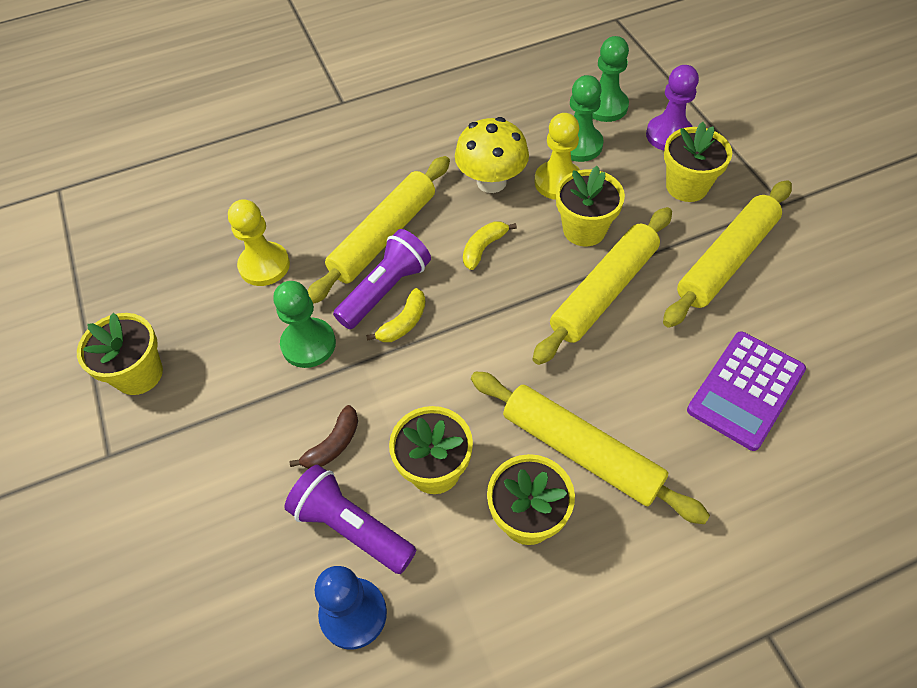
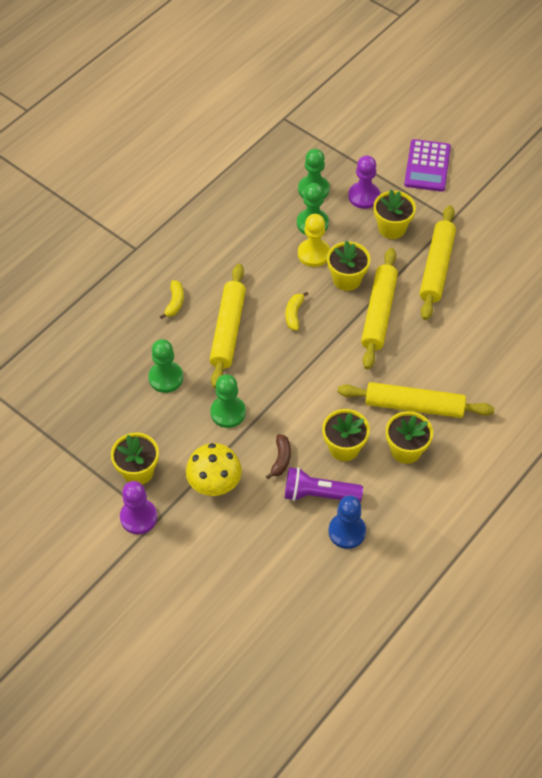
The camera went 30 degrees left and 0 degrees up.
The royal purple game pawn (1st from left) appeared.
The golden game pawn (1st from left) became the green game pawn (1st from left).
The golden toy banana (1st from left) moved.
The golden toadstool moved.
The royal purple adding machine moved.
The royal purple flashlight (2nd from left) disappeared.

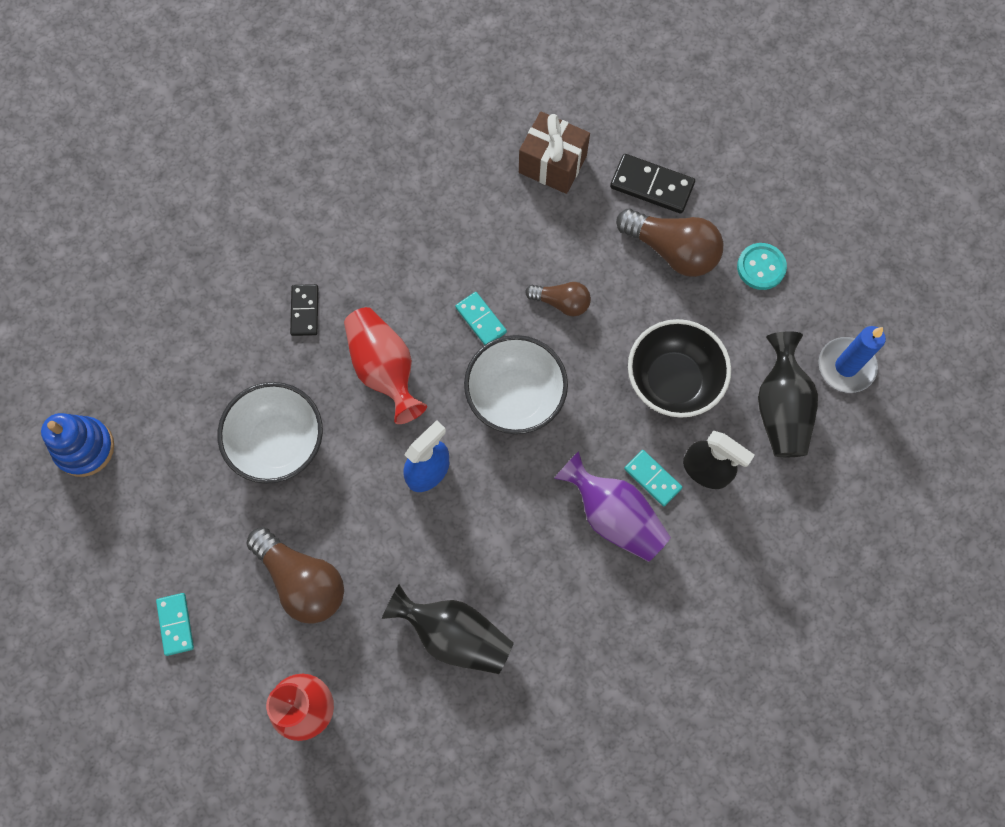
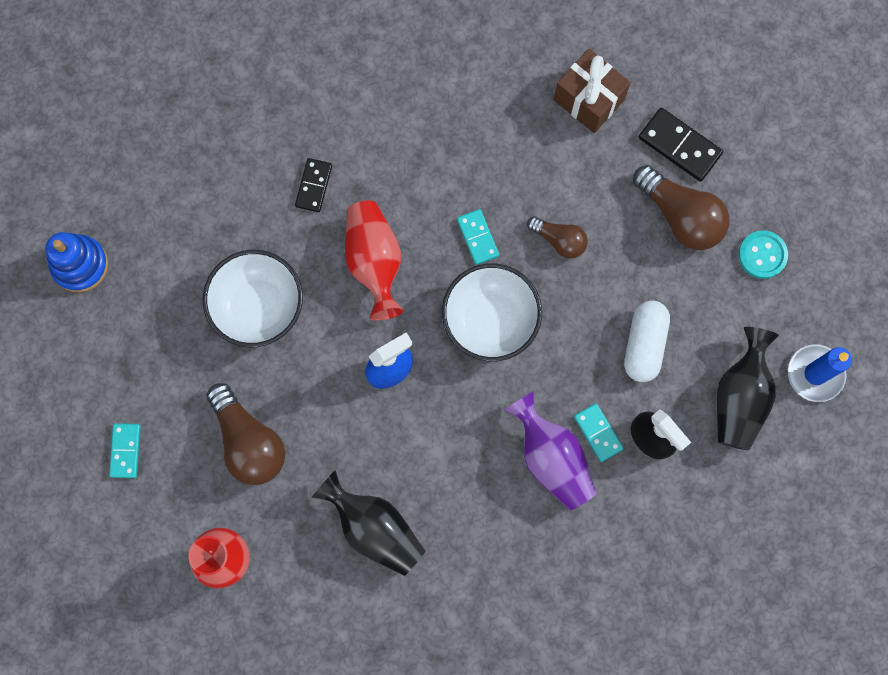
The camera went 15 degrees right and 5 degrees up.
The black bowl was replaced by the snow-white pill.

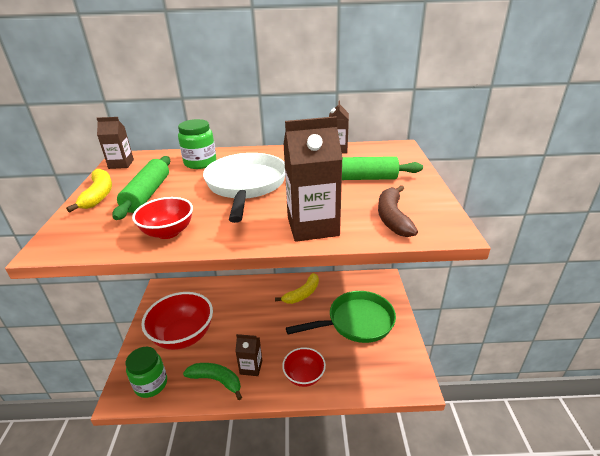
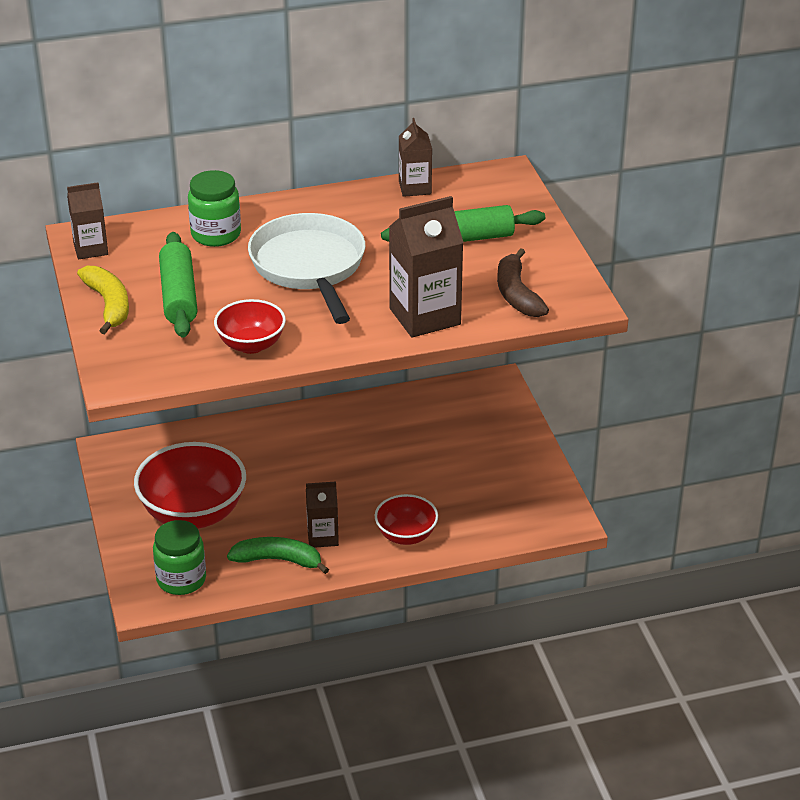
The camera went 15 degrees left and 5 degrees up.
The golden toy banana (2nd from left) disappeared.
The green frying pan disappeared.

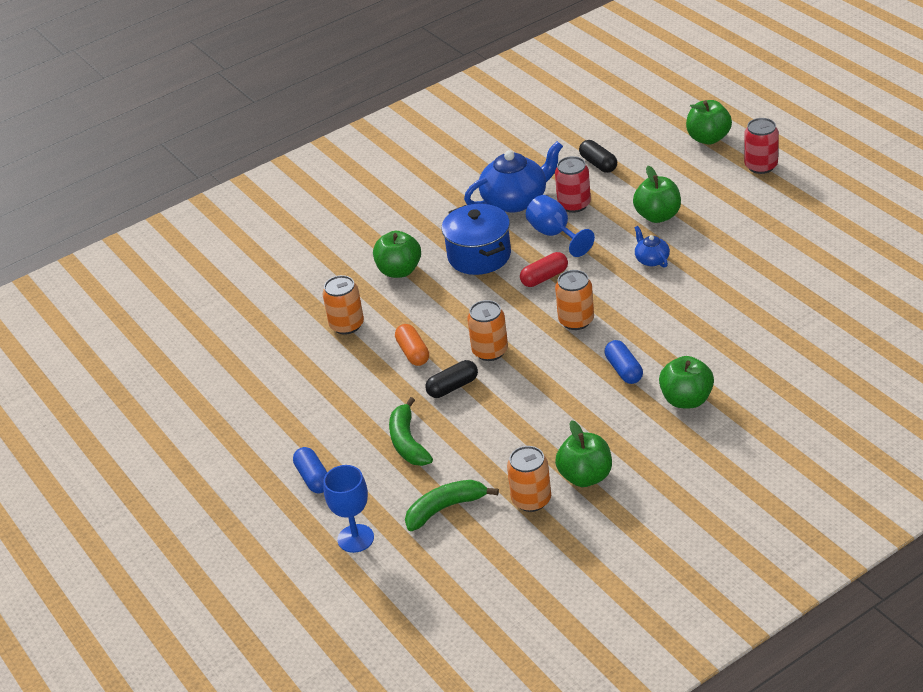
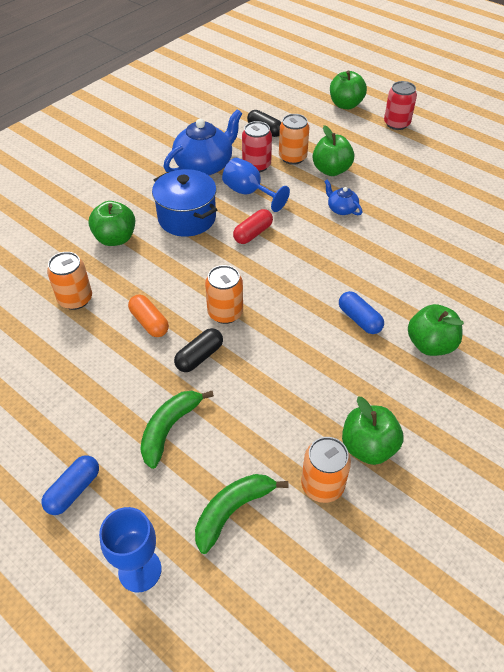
The camera went 20 degrees left and 10 degrees up.
The cobalt pill (1st from left) turned 75 degrees clockwise.
The green toy banana (1st from left) turned 60 degrees clockwise.
The orange-coloured can (4th from left in the first image) moved.

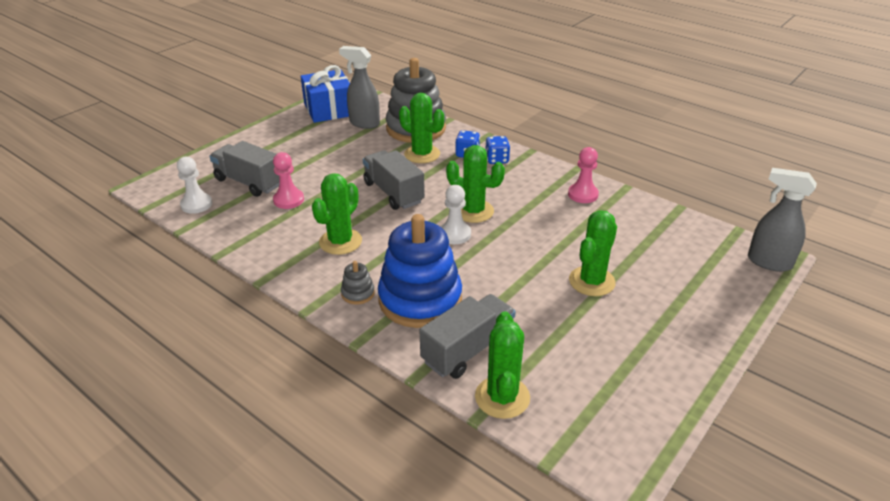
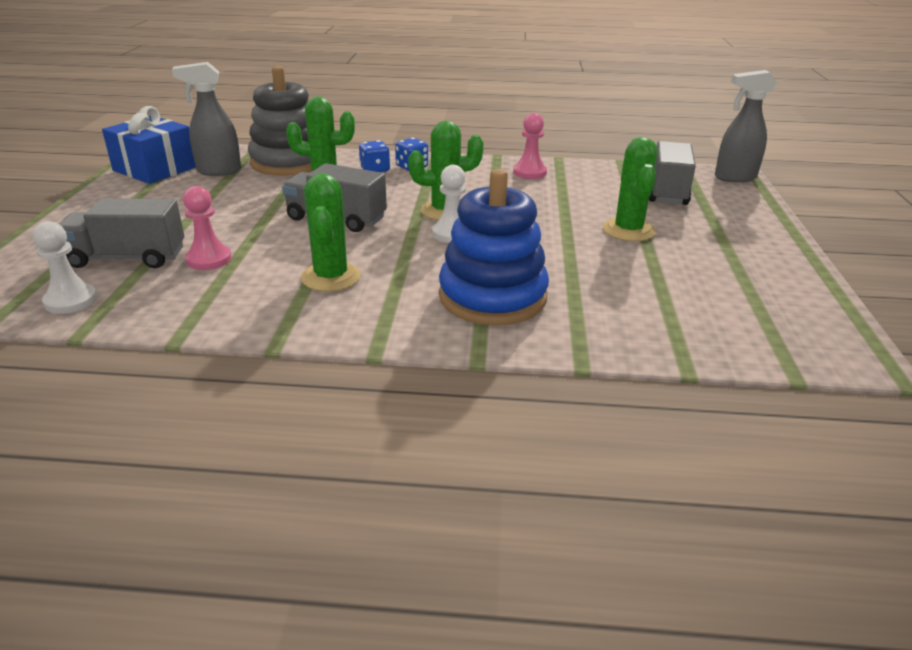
The camera went 35 degrees left and 5 degrees down.
The grey lorry (3rd from left) moved.
The grey stacking rings (1st from left) disappeared.
The green saguaro cactus (4th from left) disappeared.

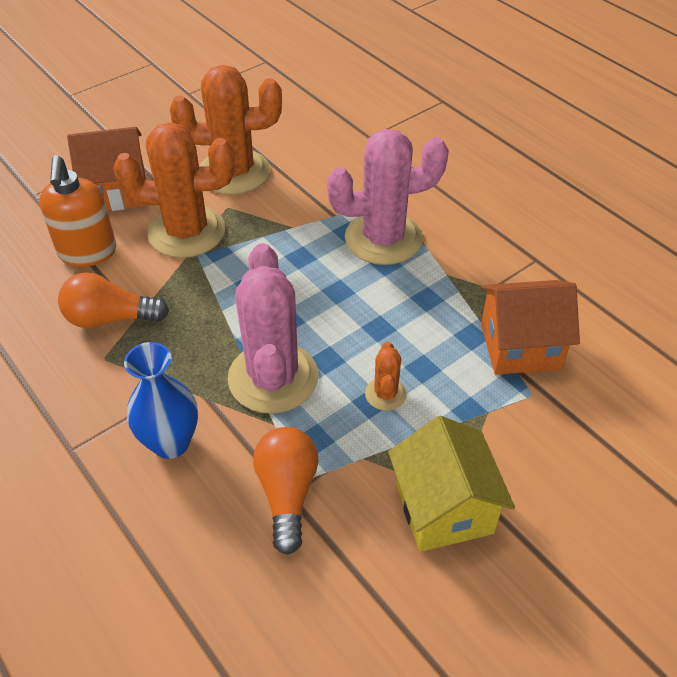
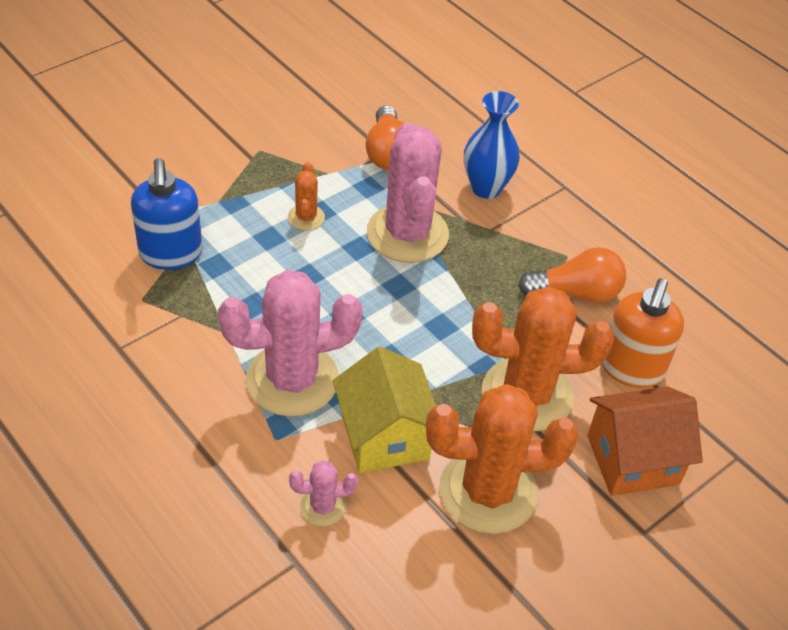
The camera went 175 degrees right and 0 degrees up.
The orange-coloured cottage (2nd from left) was replaced by the cobalt pump bottle.
The rose-pink saguaro cactus (2nd from left) appeared.
The golden cottage moved.
The orange-coloured pump bottle turned 150 degrees counterclockwise.

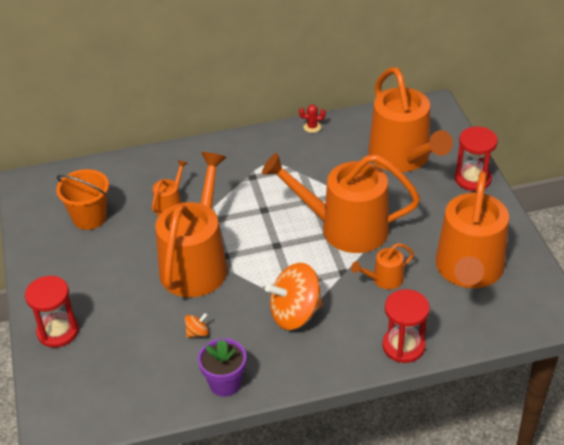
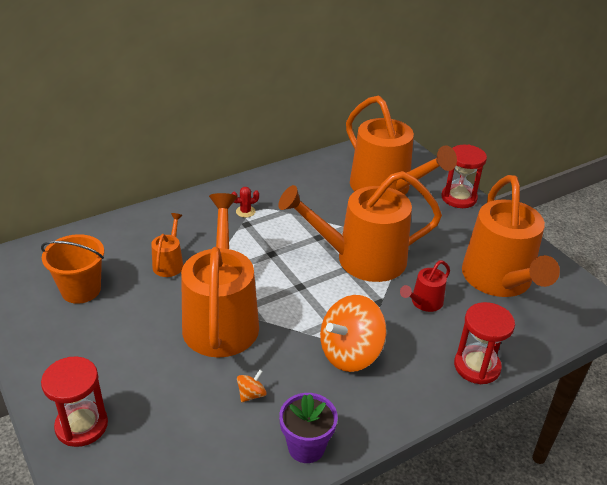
The camera went 20 degrees left and 5 degrees down.
The red saguaro cactus moved.
The orange-coloured watering pot (4th from left) became the red watering pot.

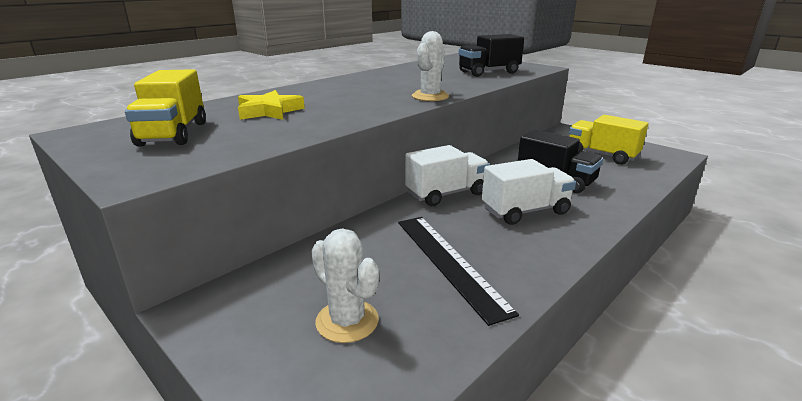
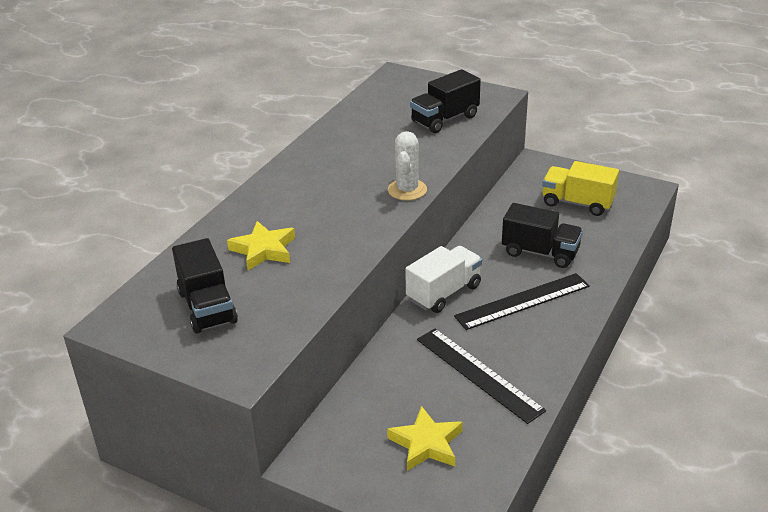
The camera went 15 degrees left and 10 degrees up.
The golden lorry (1st from left) became the black lorry (1st from left).
The snow-white saguaro cactus (1st from left) was replaced by the golden five-pointed star (2nd from left).
The snow-white lorry (2nd from left) was replaced by the black straightedge (2nd from left).

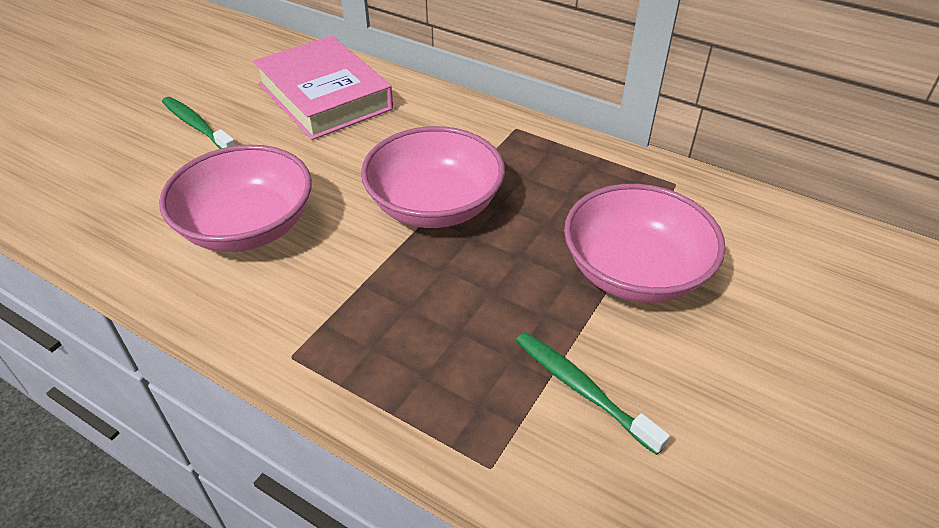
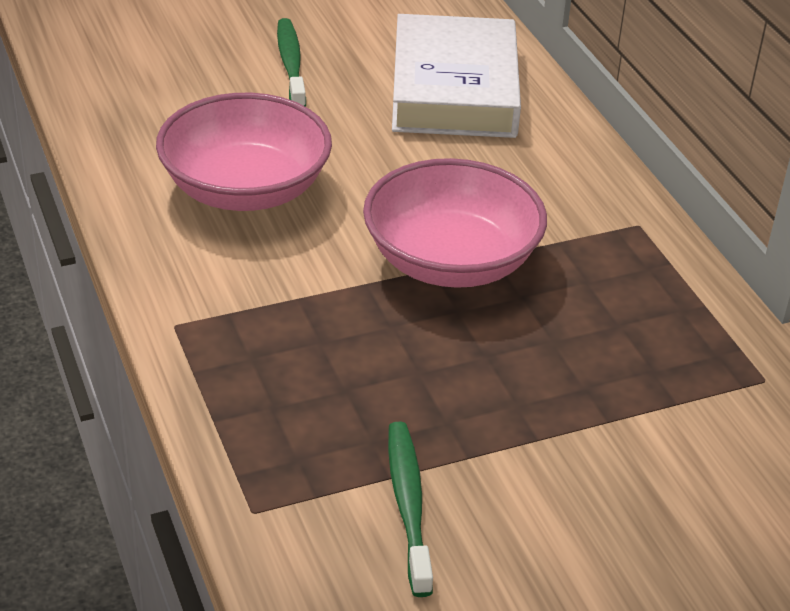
The camera went 35 degrees right and 5 degrees down.
The rose-pink hardcover became the snow-white hardcover.
The rose-pink bowl (3rd from left) disappeared.

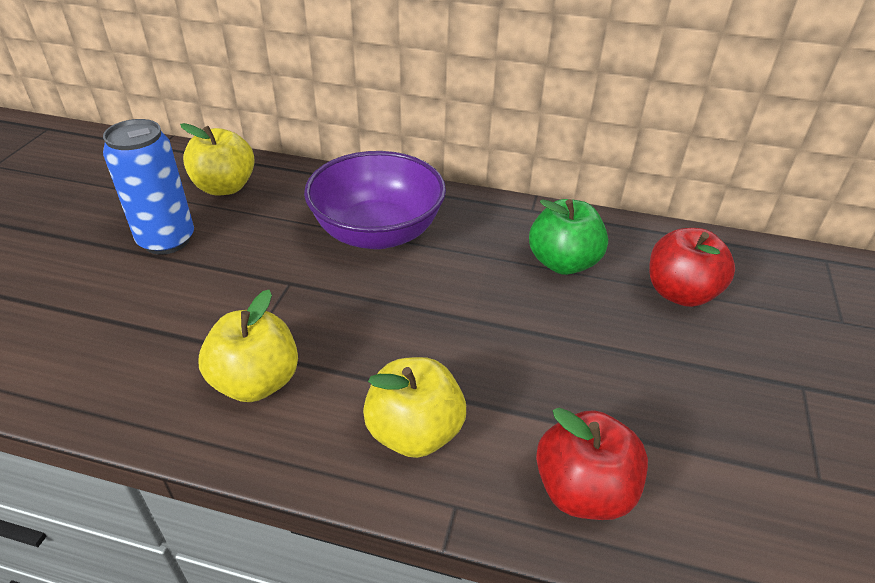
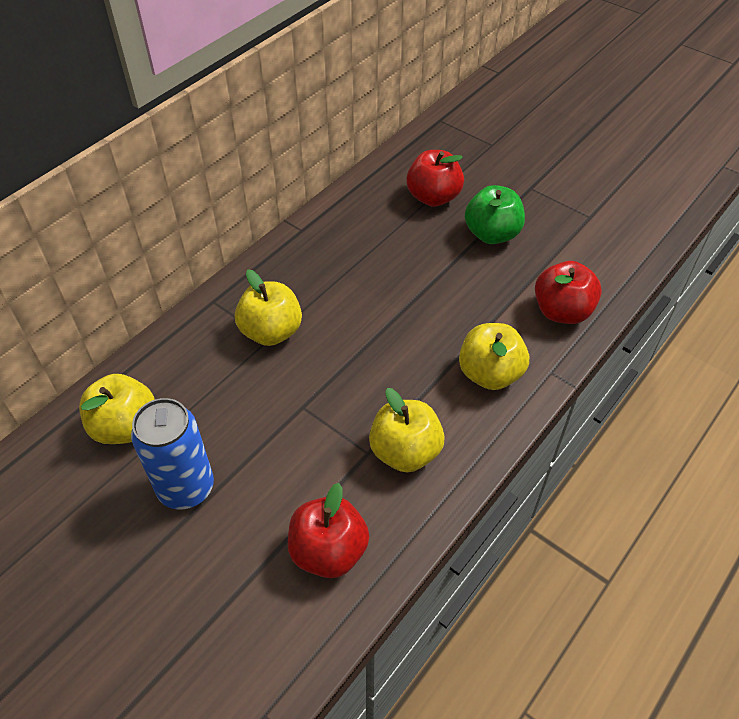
The camera went 65 degrees left and 10 degrees up.
The royal purple bowl was replaced by the golden toy apple (2nd from left).
The red toy apple (1st from left) appeared.
The green toy apple moved.

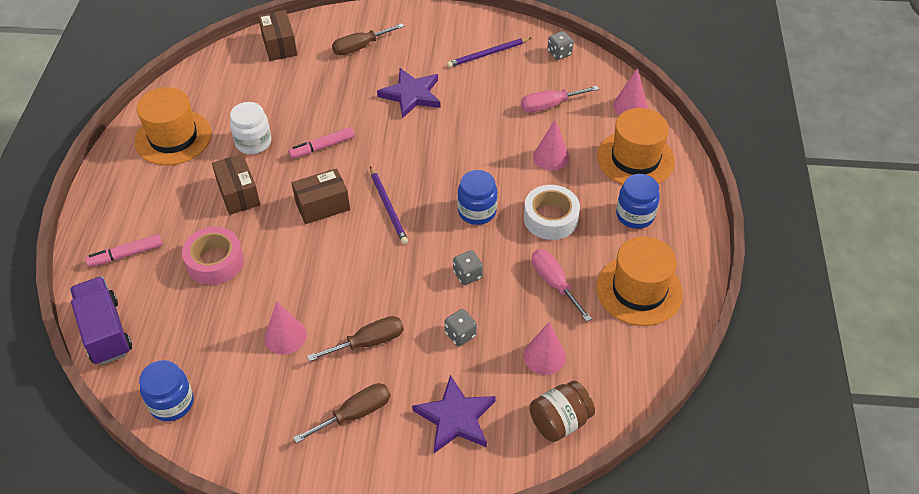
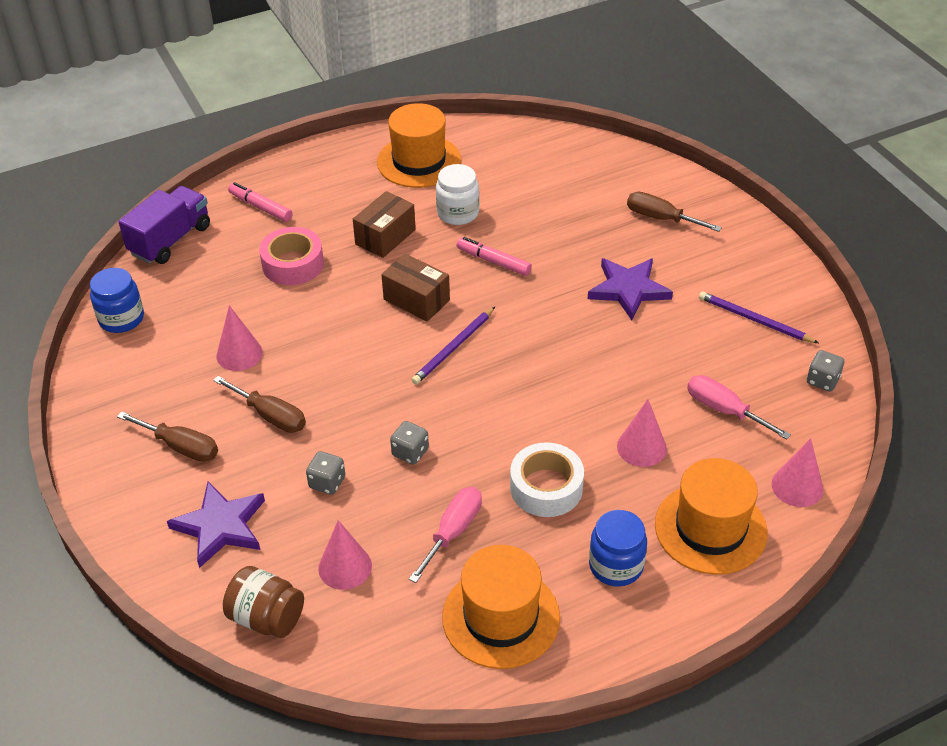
The camera went 60 degrees right and 5 degrees down.
The brown parcel (2nd from left) disappeared.
The cobalt preserve jar (2nd from left) disappeared.

